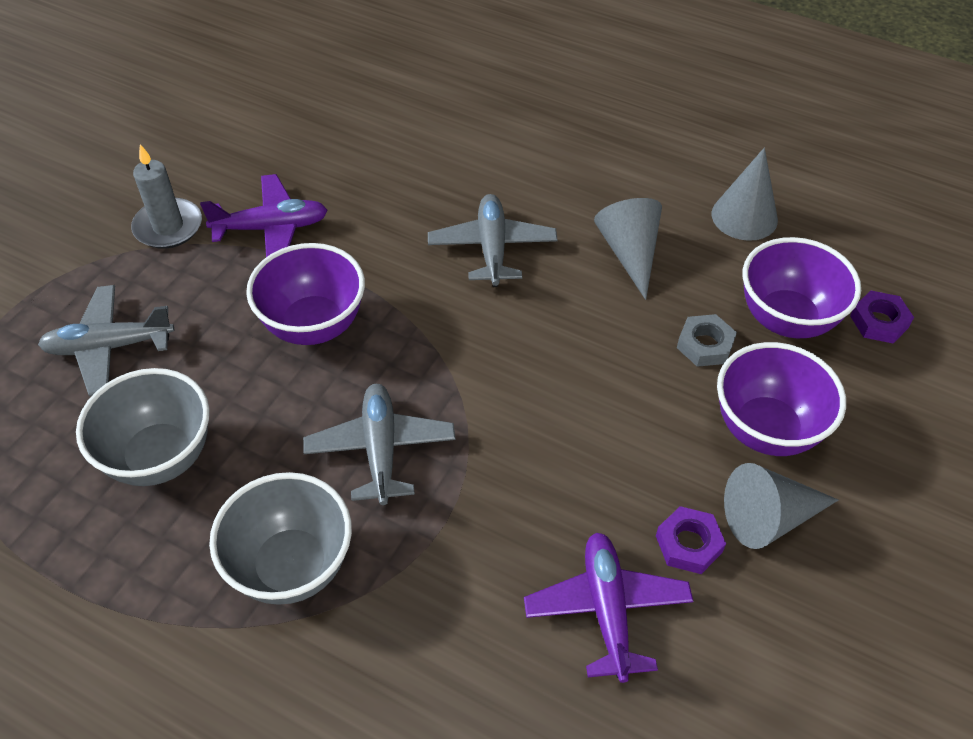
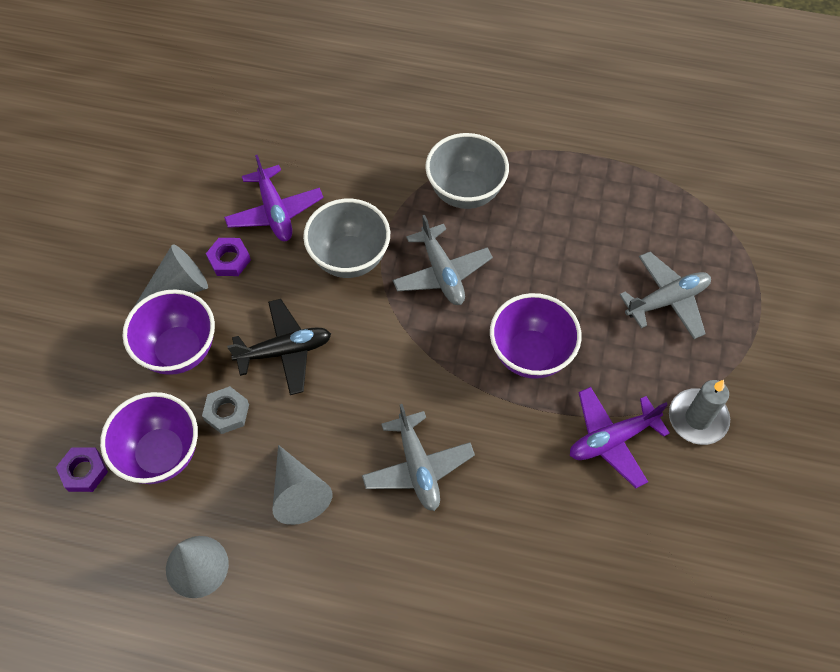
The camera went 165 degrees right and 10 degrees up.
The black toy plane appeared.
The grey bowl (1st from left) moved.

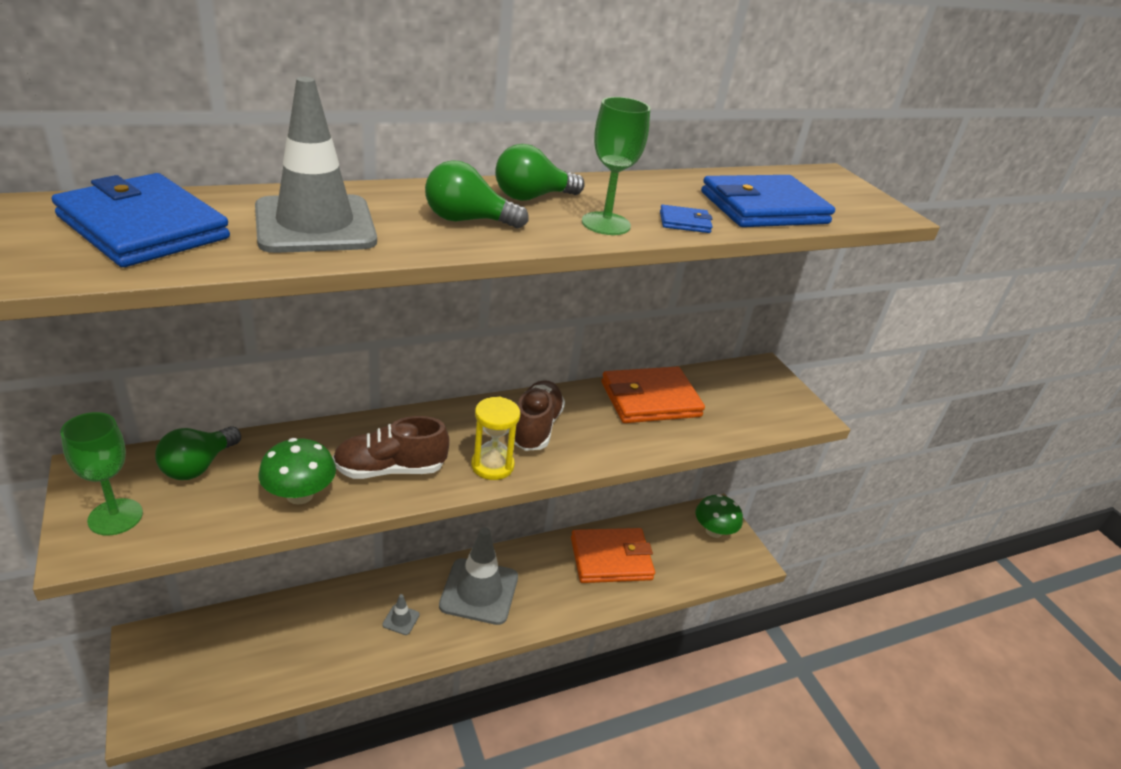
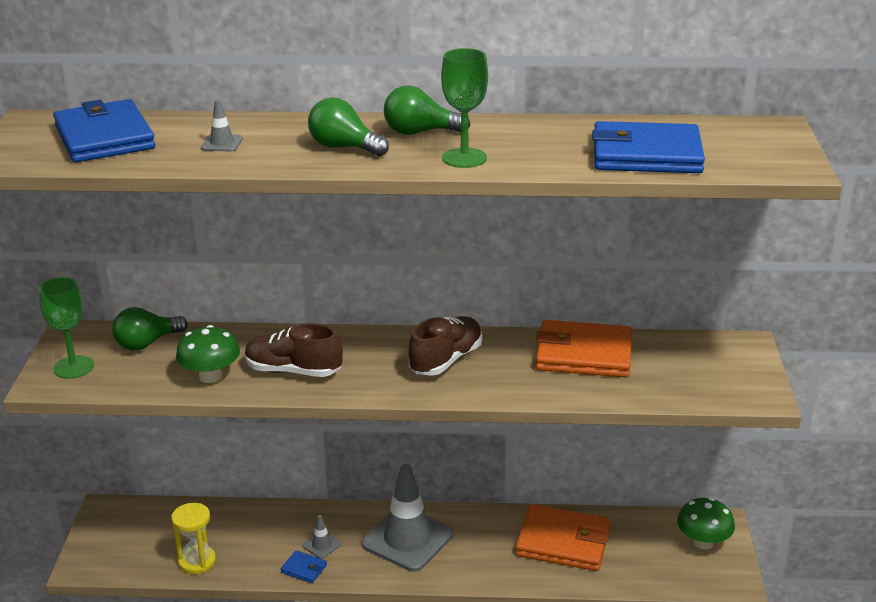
The camera went 30 degrees right and 5 degrees down.
The golden sand timer moved.
The grey traffic cone (1st from left) changed to 0.41 times the size.
The cobalt billfold (2nd from left) moved.

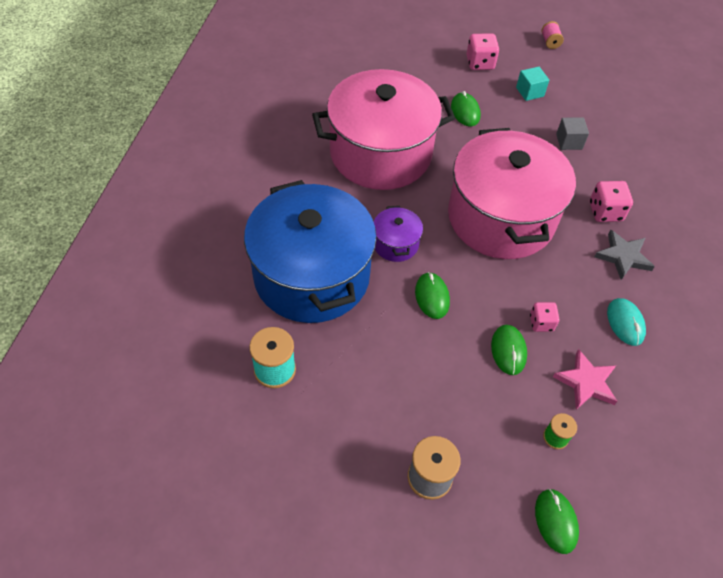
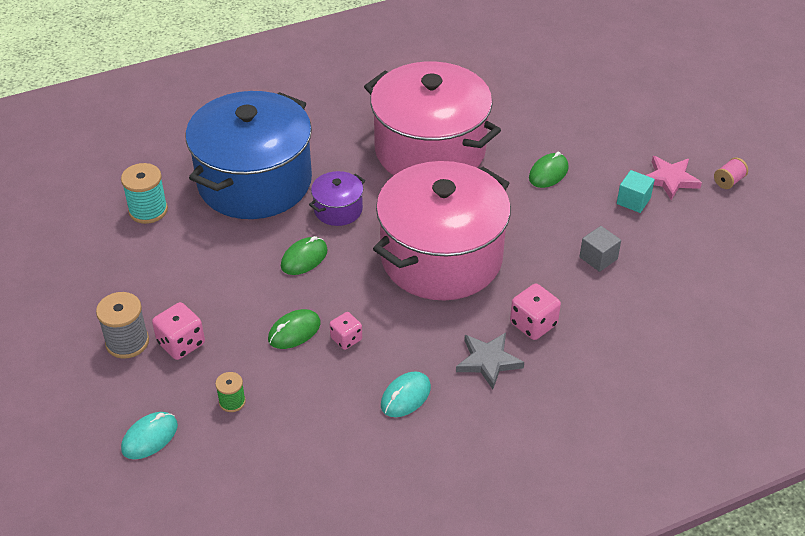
The camera went 55 degrees right and 10 degrees down.
The green PC mouse (4th from left) became the aqua PC mouse (1st from left).
The rose-pink die (1st from left) moved.
The rose-pink five-pointed star moved.

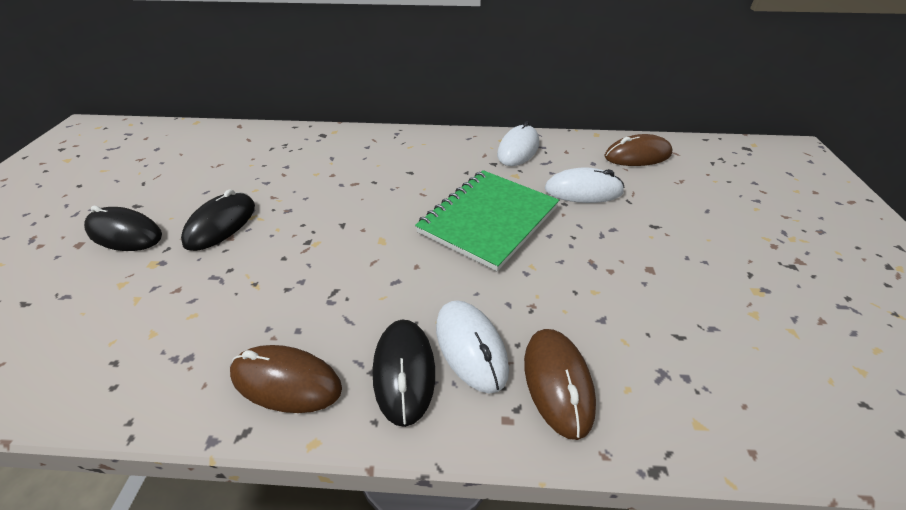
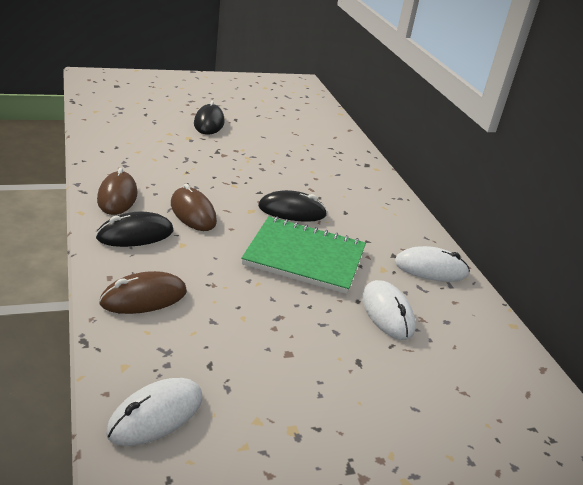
The camera went 65 degrees right and 10 degrees down.
The snow-white PC mouse (1st from left) moved.
The brown PC mouse (3rd from left) moved.
The black PC mouse (2nd from left in the first image) moved.

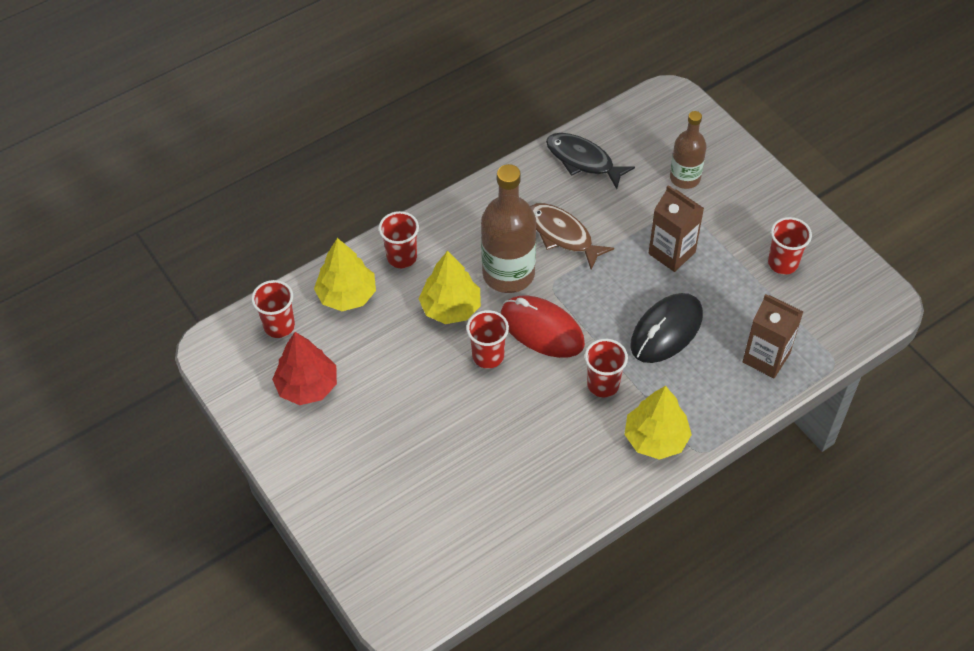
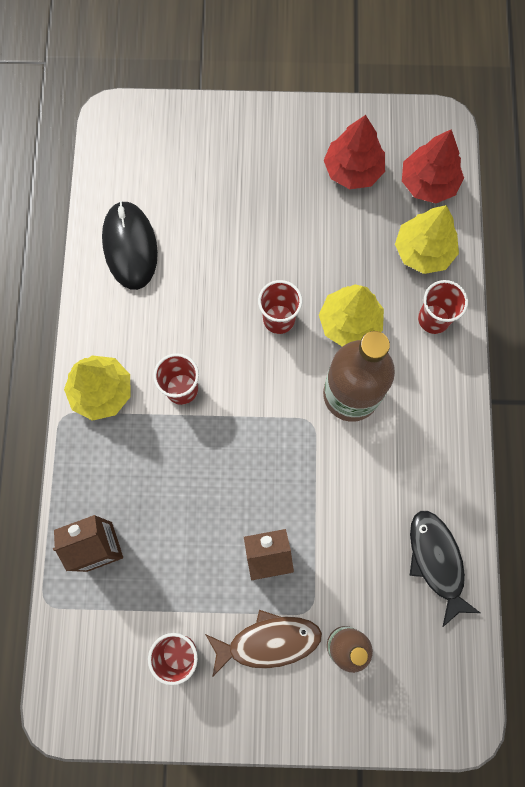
The camera went 125 degrees right and 20 degrees up.
The black PC mouse moved.
The brown fish figure moved.
The red beaker (1st from left) was replaced by the red fir tree (2nd from left).
The black fish figure turned 90 degrees counterclockwise.
The red PC mouse disappeared.

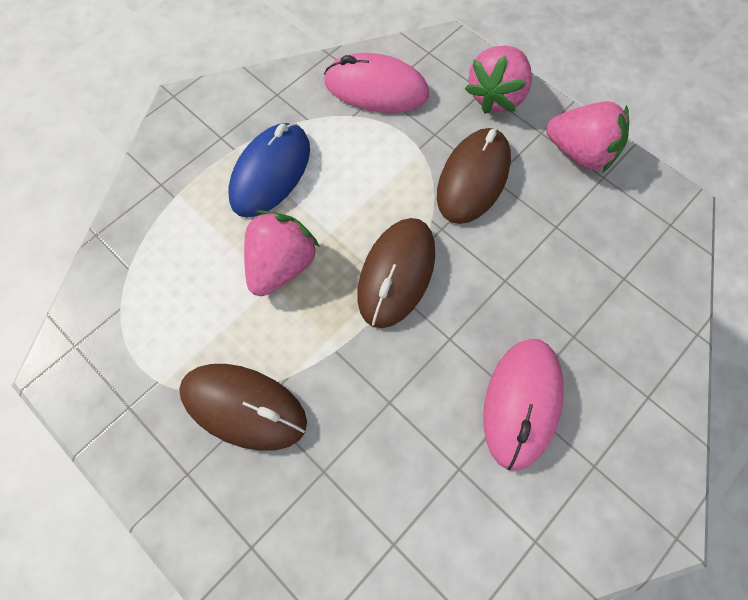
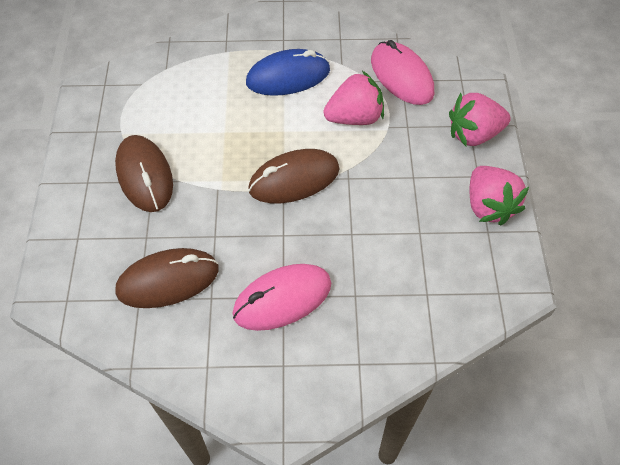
The camera went 45 degrees right and 10 degrees down.
The brown PC mouse (3rd from left in the first image) moved.
The rose-pink toy strawberry (1st from left) moved.

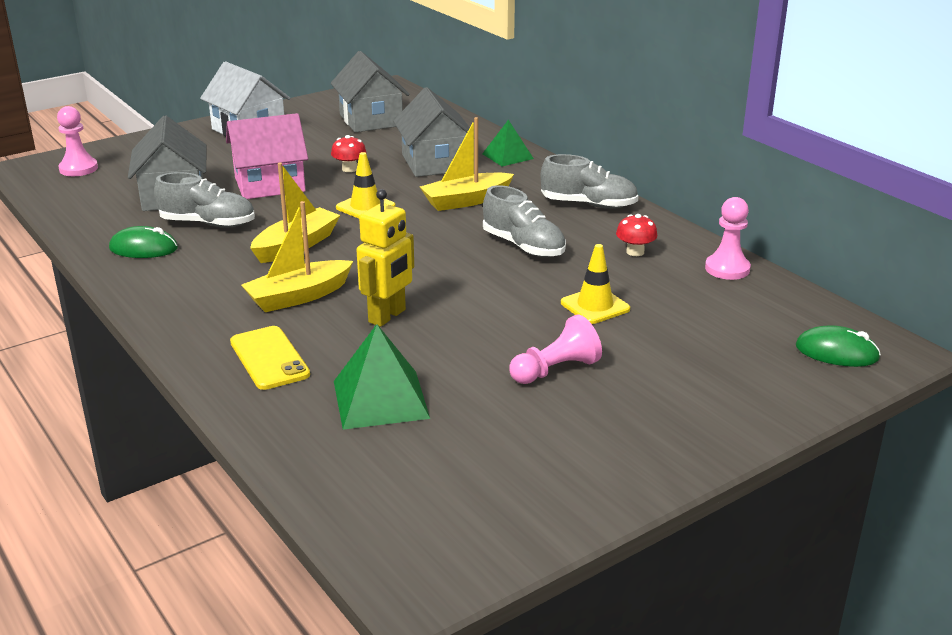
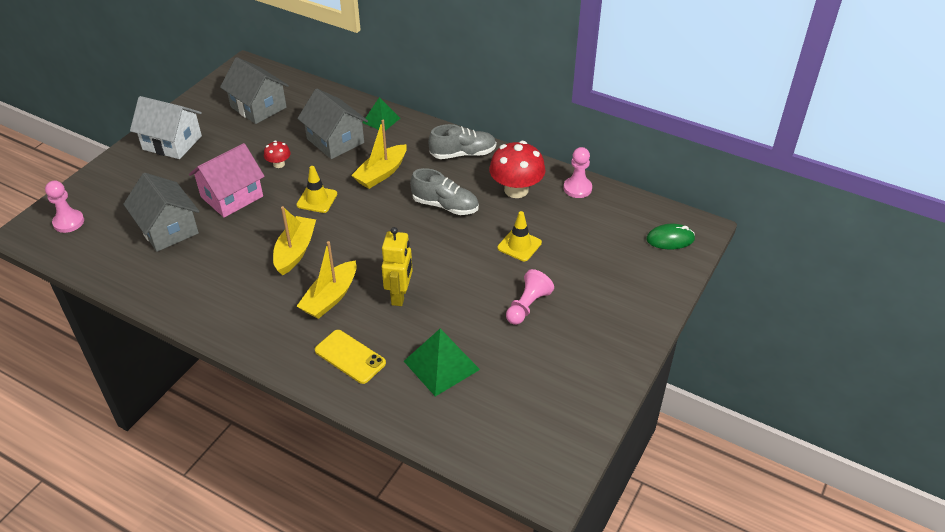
The camera went 25 degrees left and 15 degrees up.
The red toadstool (2nd from left) changed to 2.03 times the size.
The green PC mouse (1st from left) disappeared.
The grey lace-up shoe (1st from left) disappeared.

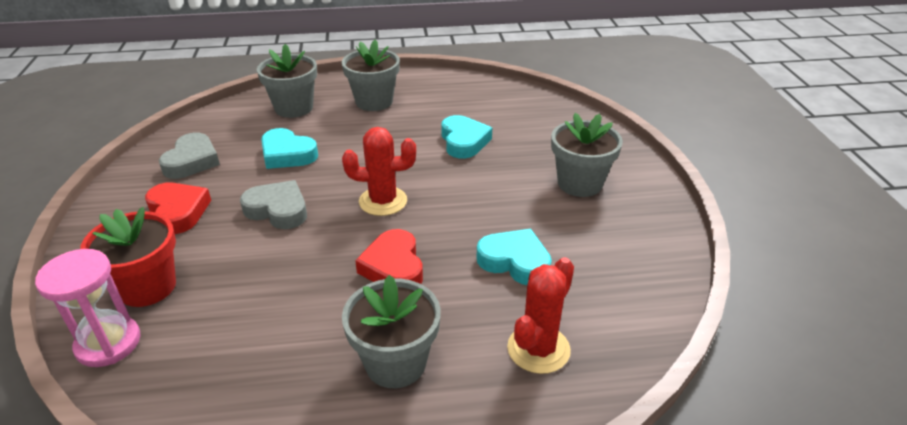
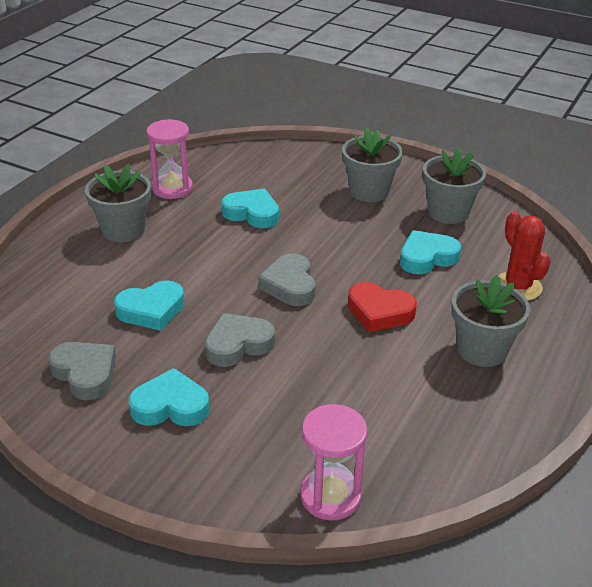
The camera went 55 degrees left and 0 degrees up.
The red heart shape (1st from left) became the aqua heart shape (2nd from left).
The rose-pink sand timer (1st from left) appeared.
The red saguaro cactus (1st from left) was replaced by the grey heart shape (3rd from left).
The grey flower pot (1st from left in the first image) moved.
The red flower pot disappeared.

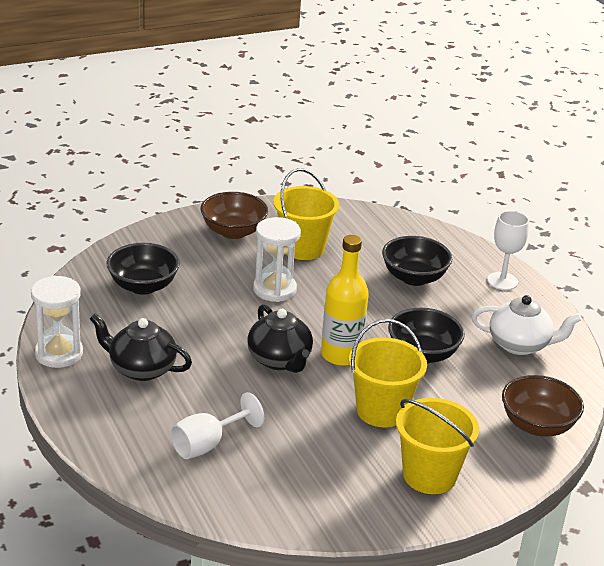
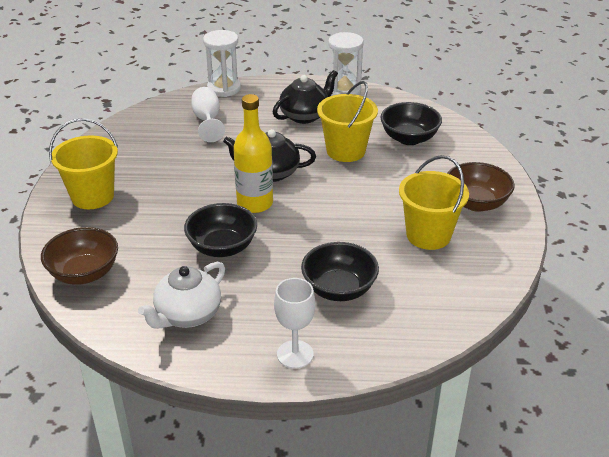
The camera went 120 degrees right and 5 degrees up.
The snow-white sand timer (2nd from left in the first image) moved.
The golden sand bucket (2nd from left) moved.

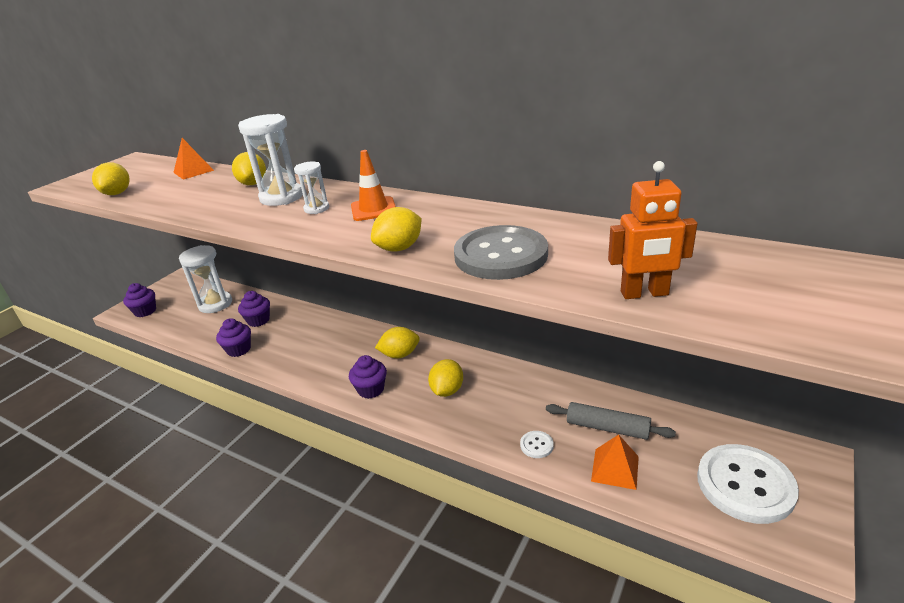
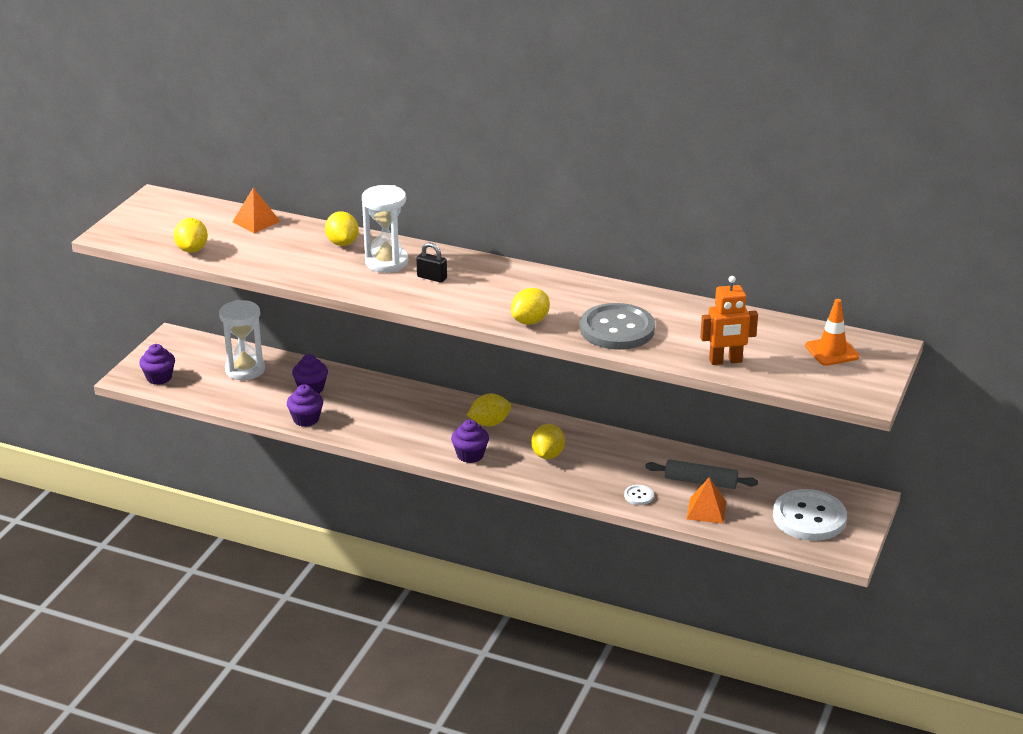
The camera went 10 degrees left and 0 degrees up.
The snow-white sand timer (3rd from left) was replaced by the black small lock.
The orange-coloured traffic cone moved.

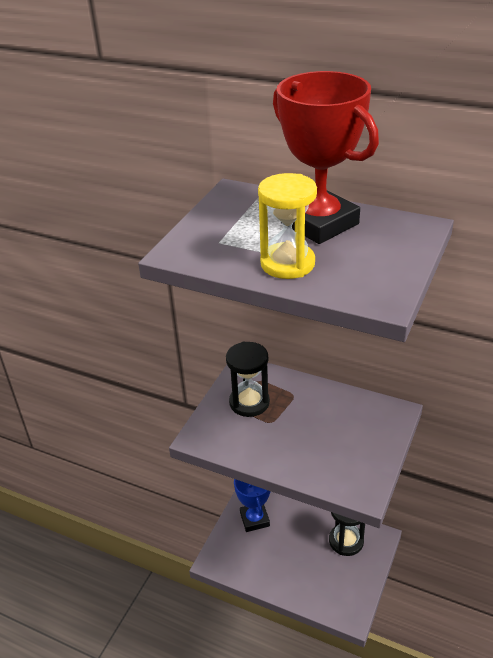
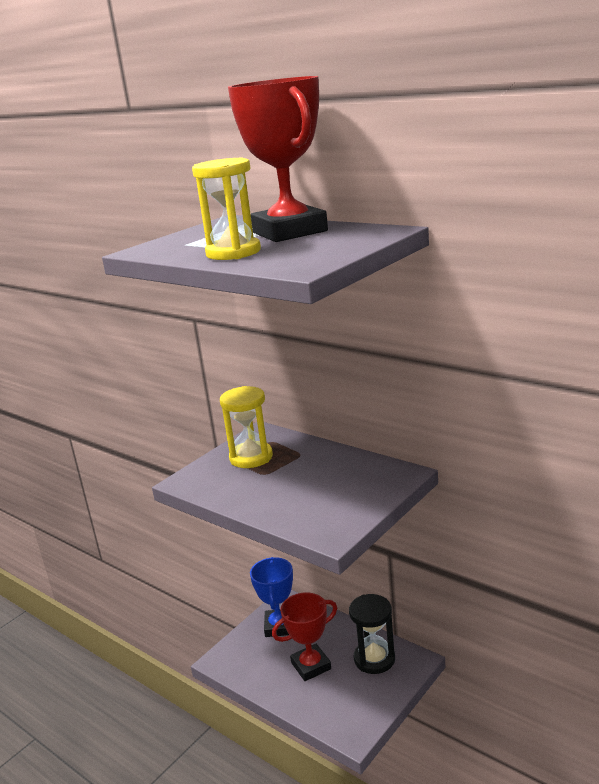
The camera went 15 degrees right and 15 degrees down.
The black sand timer (1st from left) became the golden sand timer (2nd from left).
The red prize cup (2nd from left) appeared.

